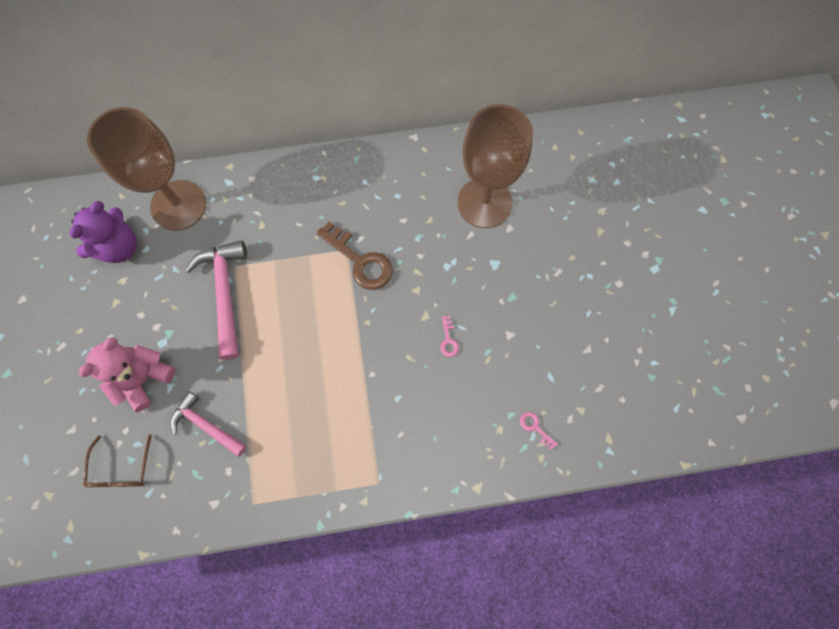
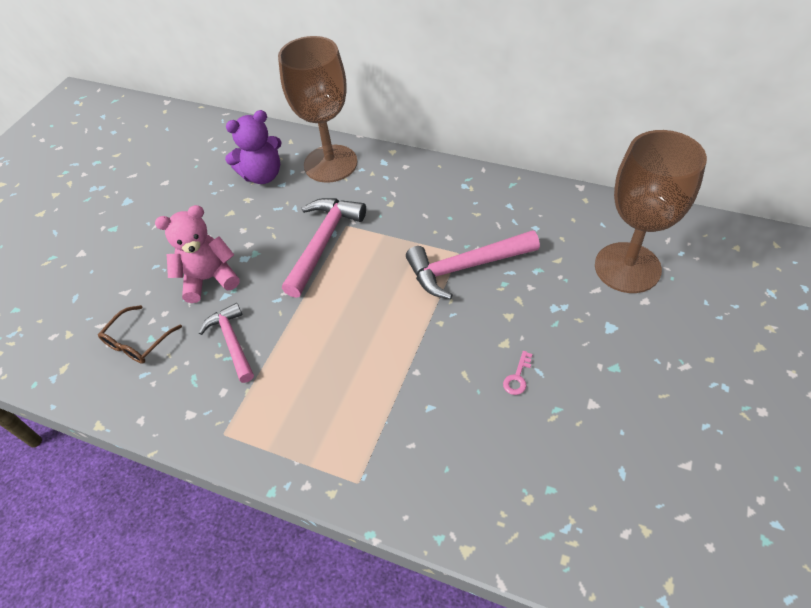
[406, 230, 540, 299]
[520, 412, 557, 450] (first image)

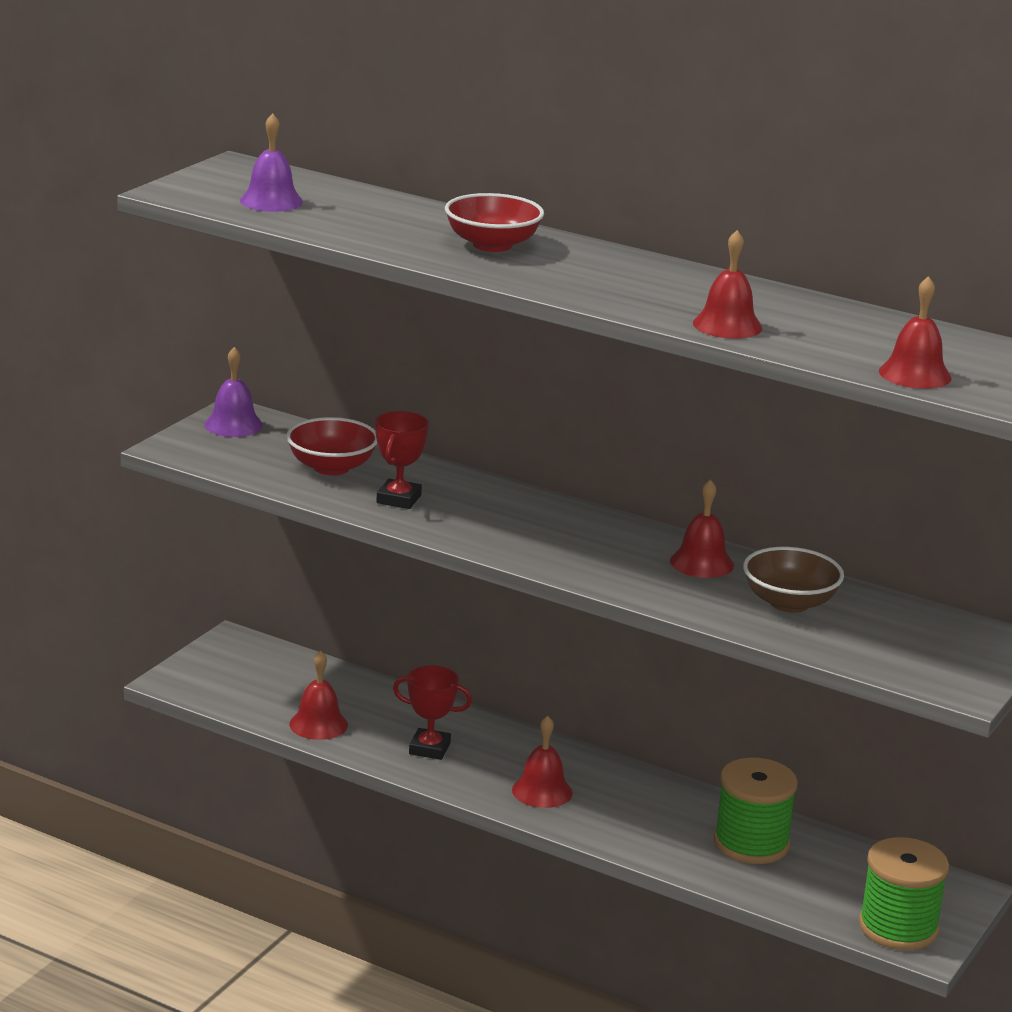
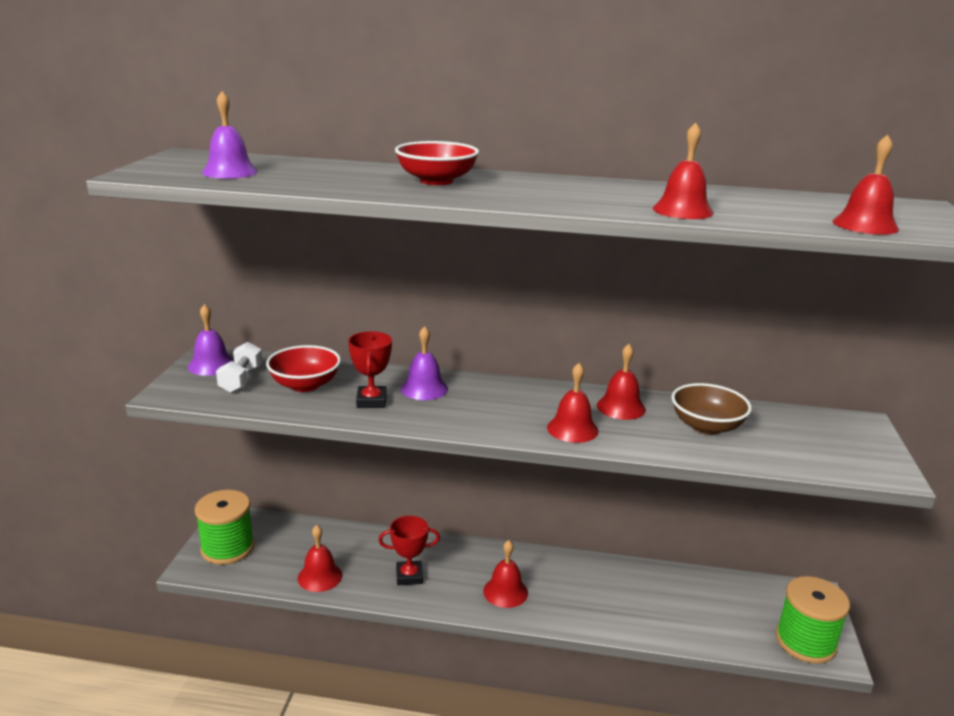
[195, 490, 254, 565]
[216, 342, 262, 393]
[401, 326, 448, 400]
[547, 363, 598, 443]

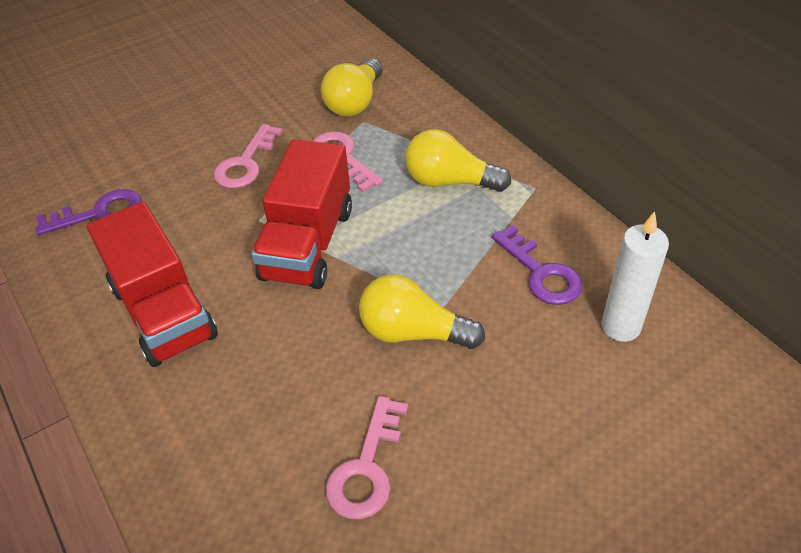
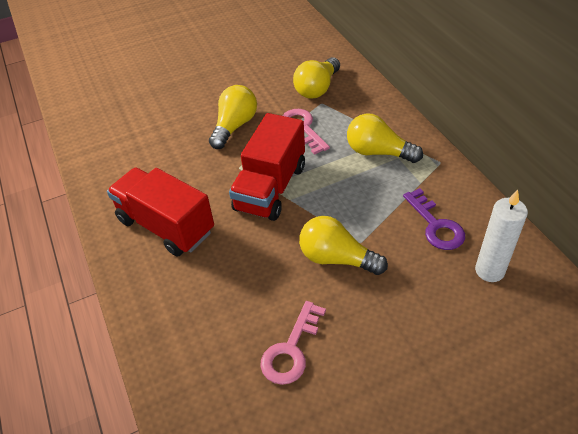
[107, 168, 214, 257]
[209, 85, 257, 149]
[36, 189, 142, 235] (first image)

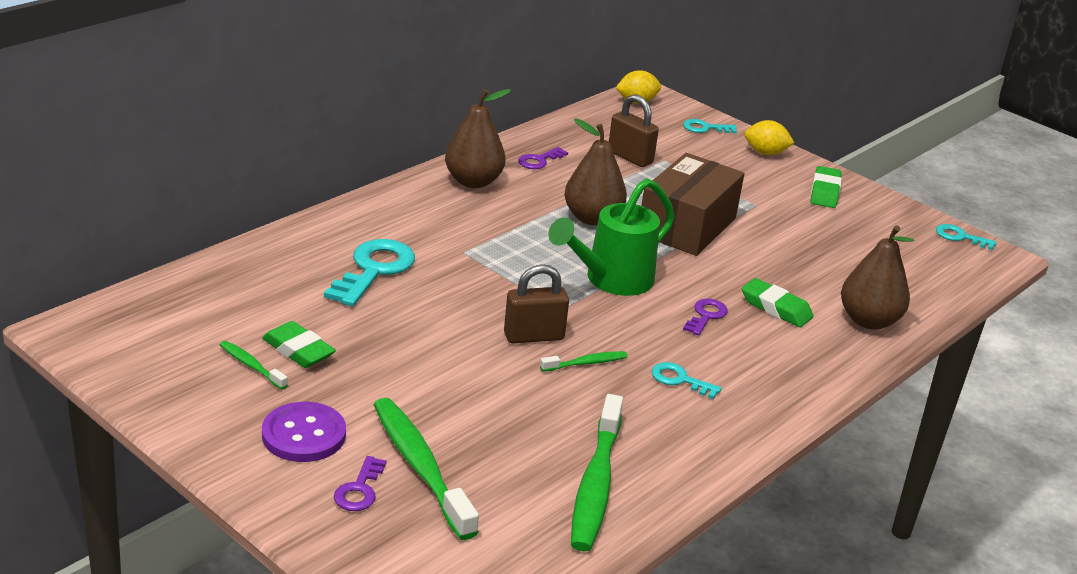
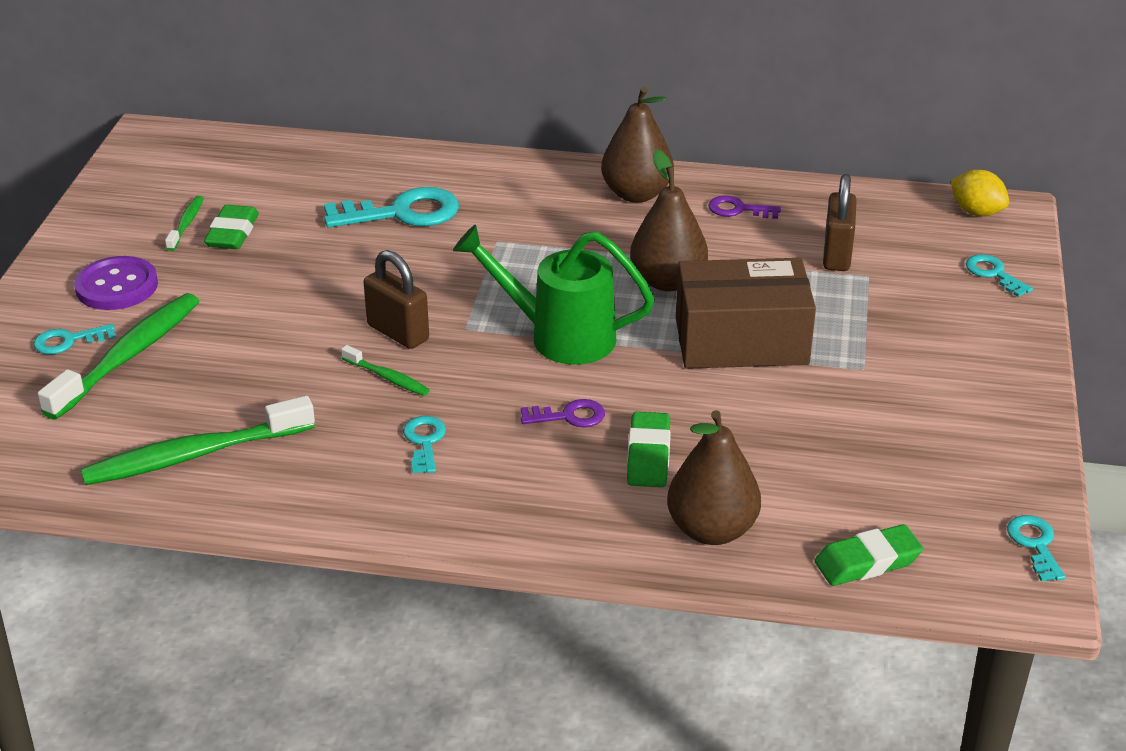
[34, 324, 116, 355]
[815, 524, 923, 586]
[744, 120, 794, 155] (first image)

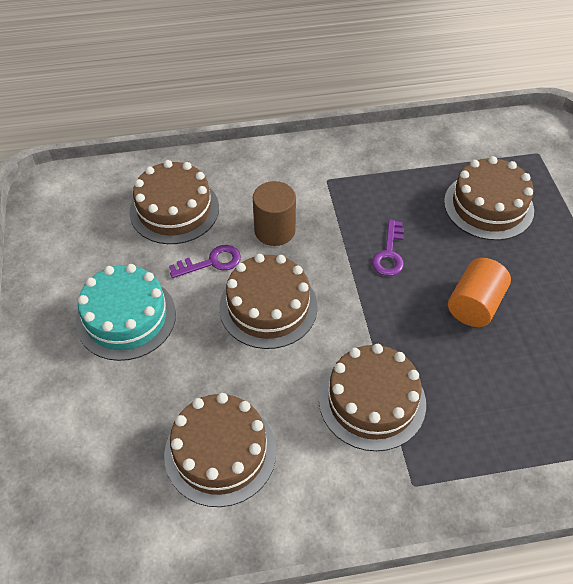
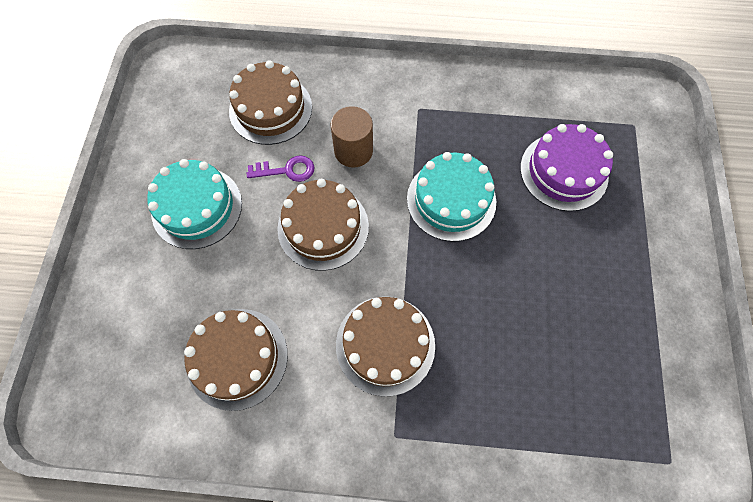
[407, 152, 496, 242]
[520, 124, 613, 211]
[448, 258, 511, 327] (first image)

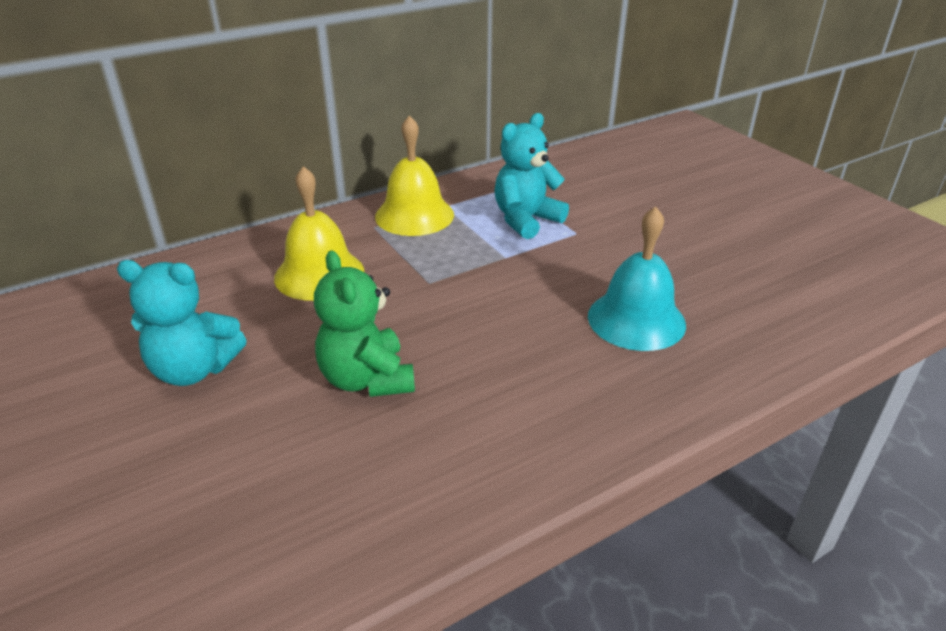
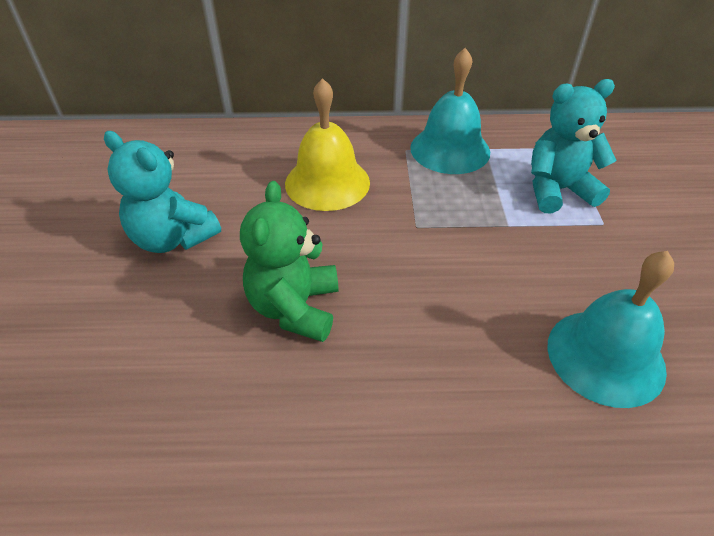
[410, 48, 490, 174]

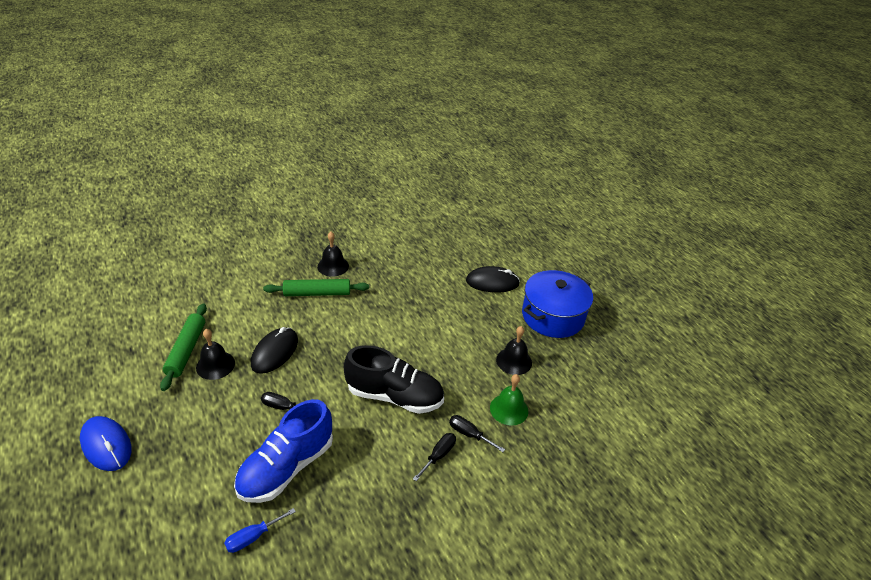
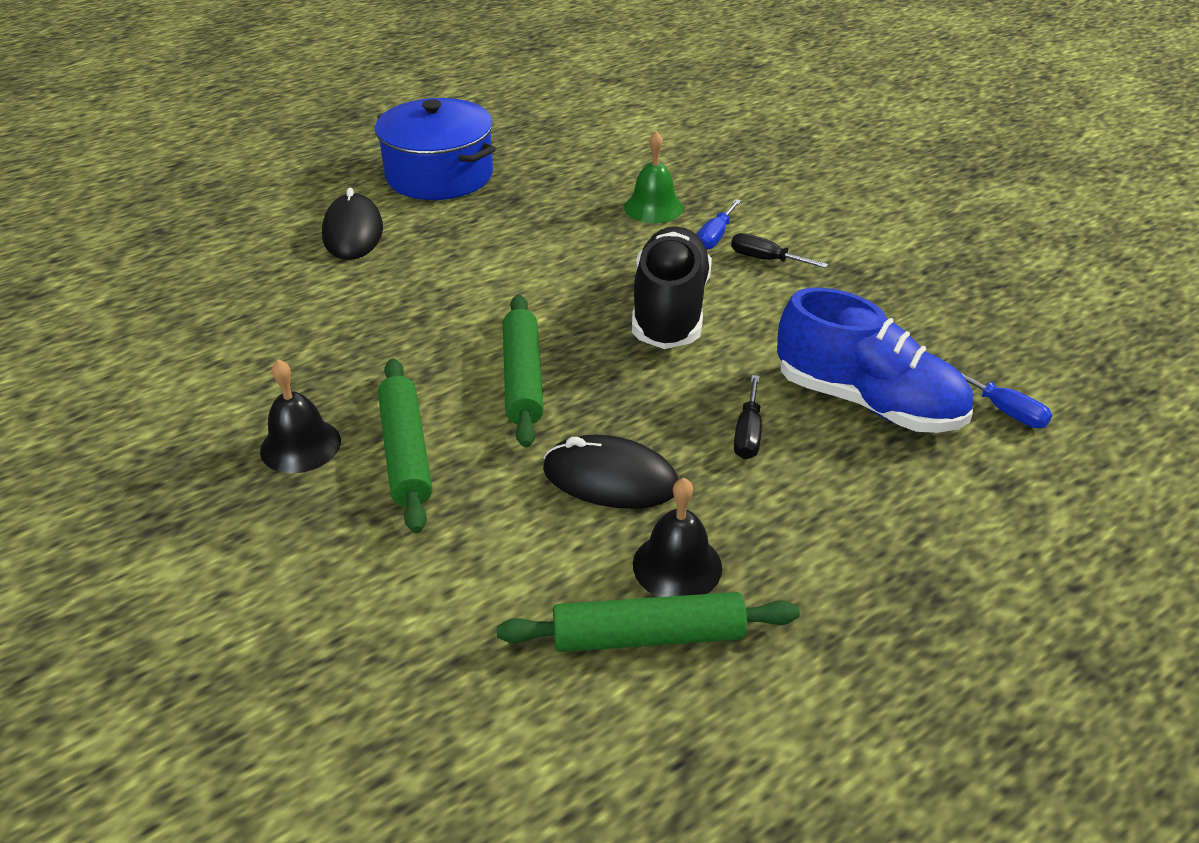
[503, 295, 544, 447]
[697, 199, 741, 250]
[80, 416, 132, 471] (first image)
[496, 326, 532, 375] (first image)

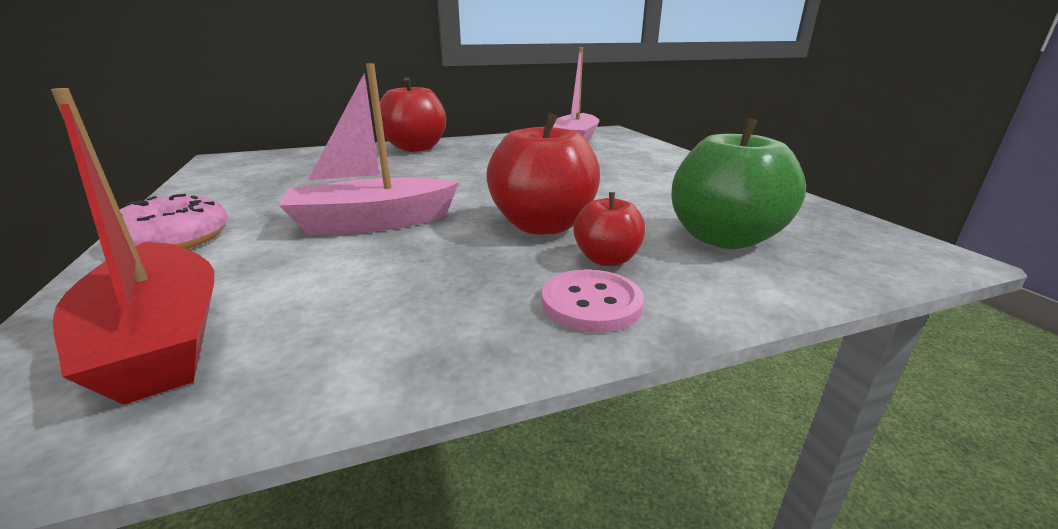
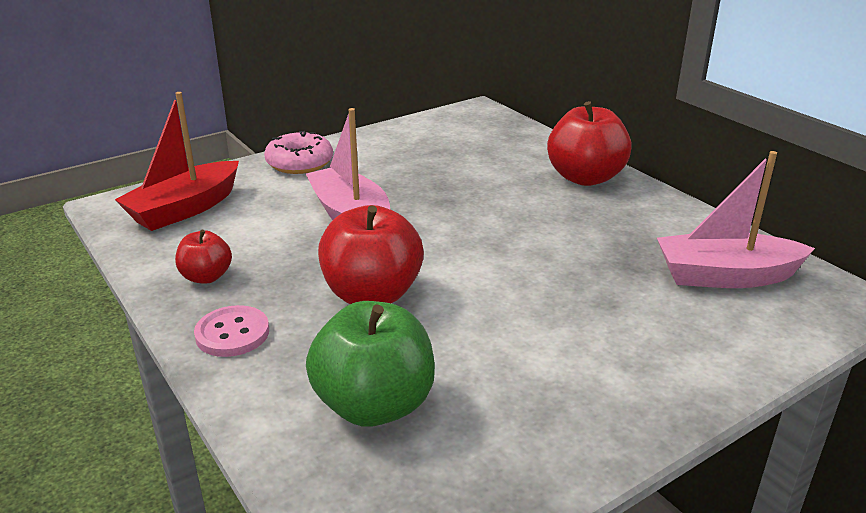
[175, 230, 232, 284]

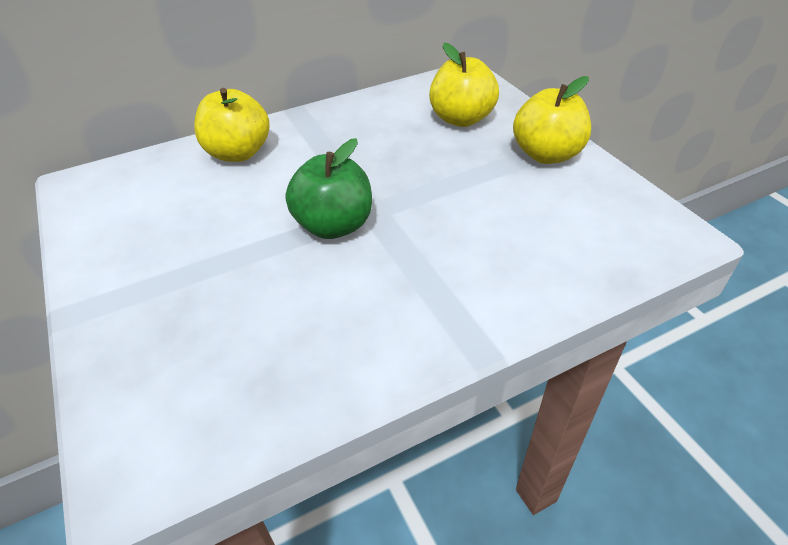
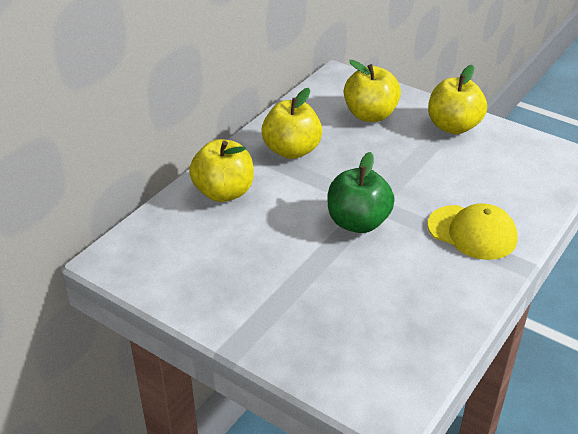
[261, 88, 322, 159]
[427, 203, 518, 260]

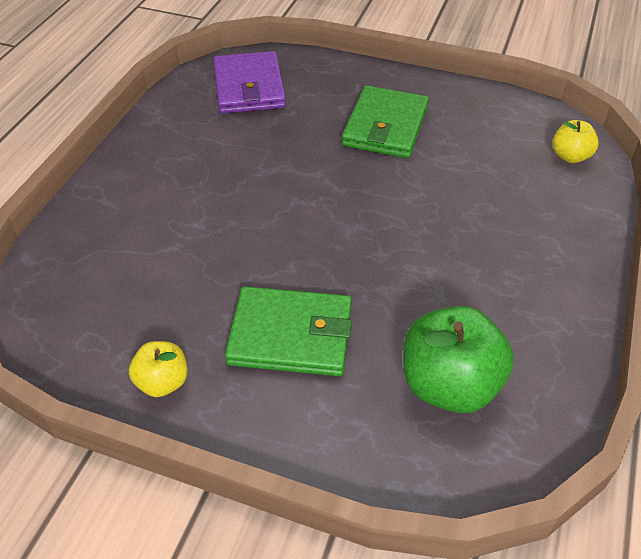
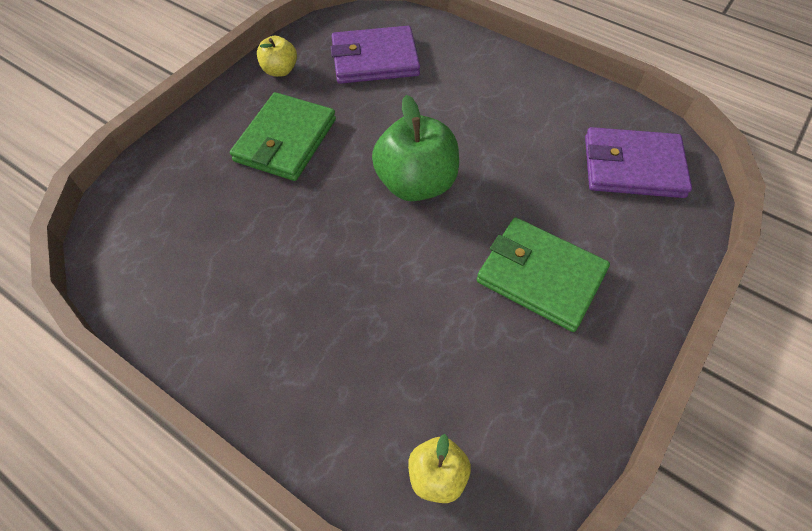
[331, 26, 420, 84]
[372, 95, 459, 201]

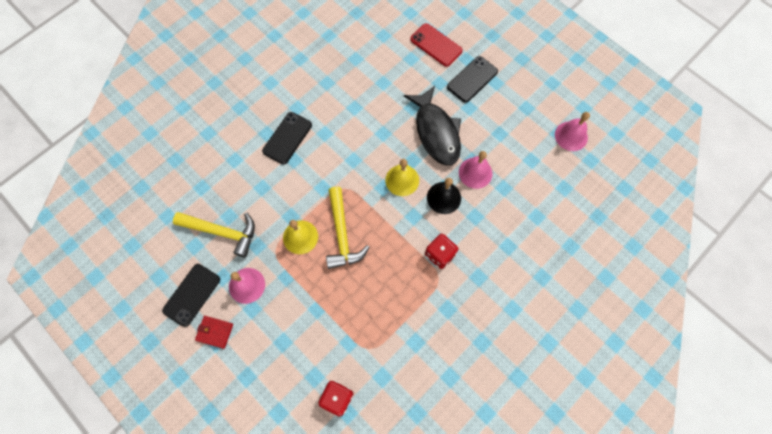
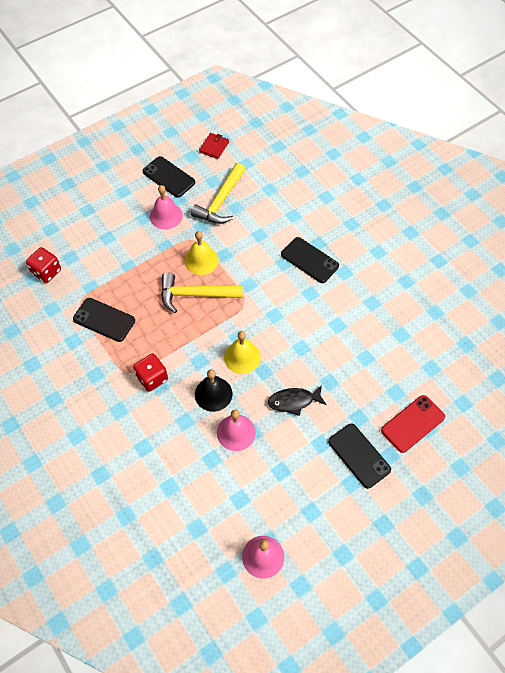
[73, 298, 135, 342]
[199, 133, 229, 159]
[268, 385, 326, 416]

